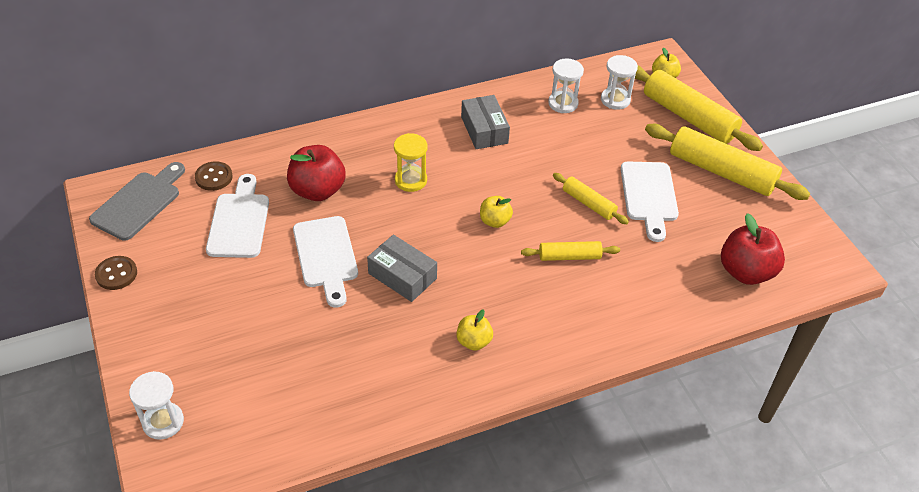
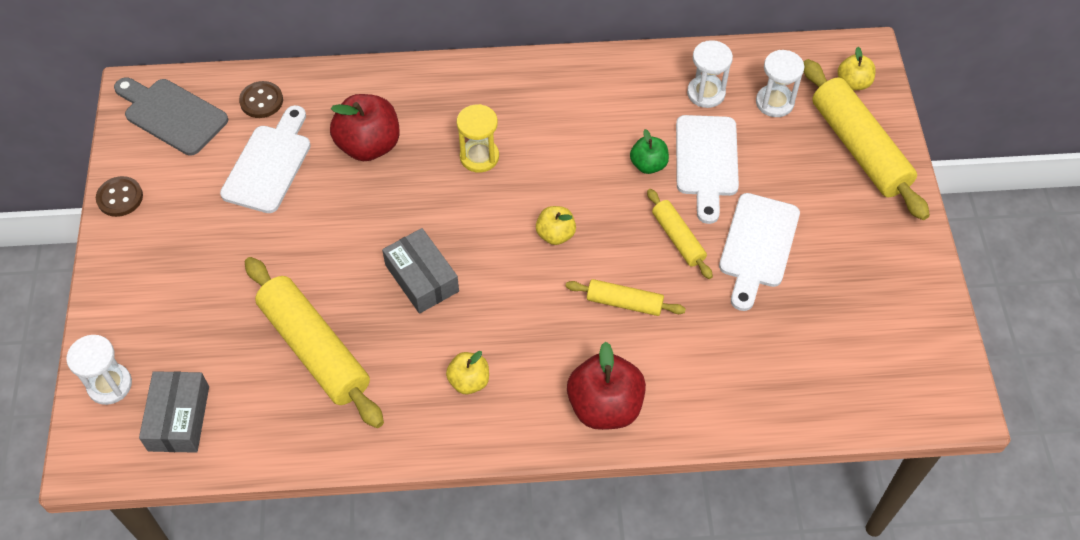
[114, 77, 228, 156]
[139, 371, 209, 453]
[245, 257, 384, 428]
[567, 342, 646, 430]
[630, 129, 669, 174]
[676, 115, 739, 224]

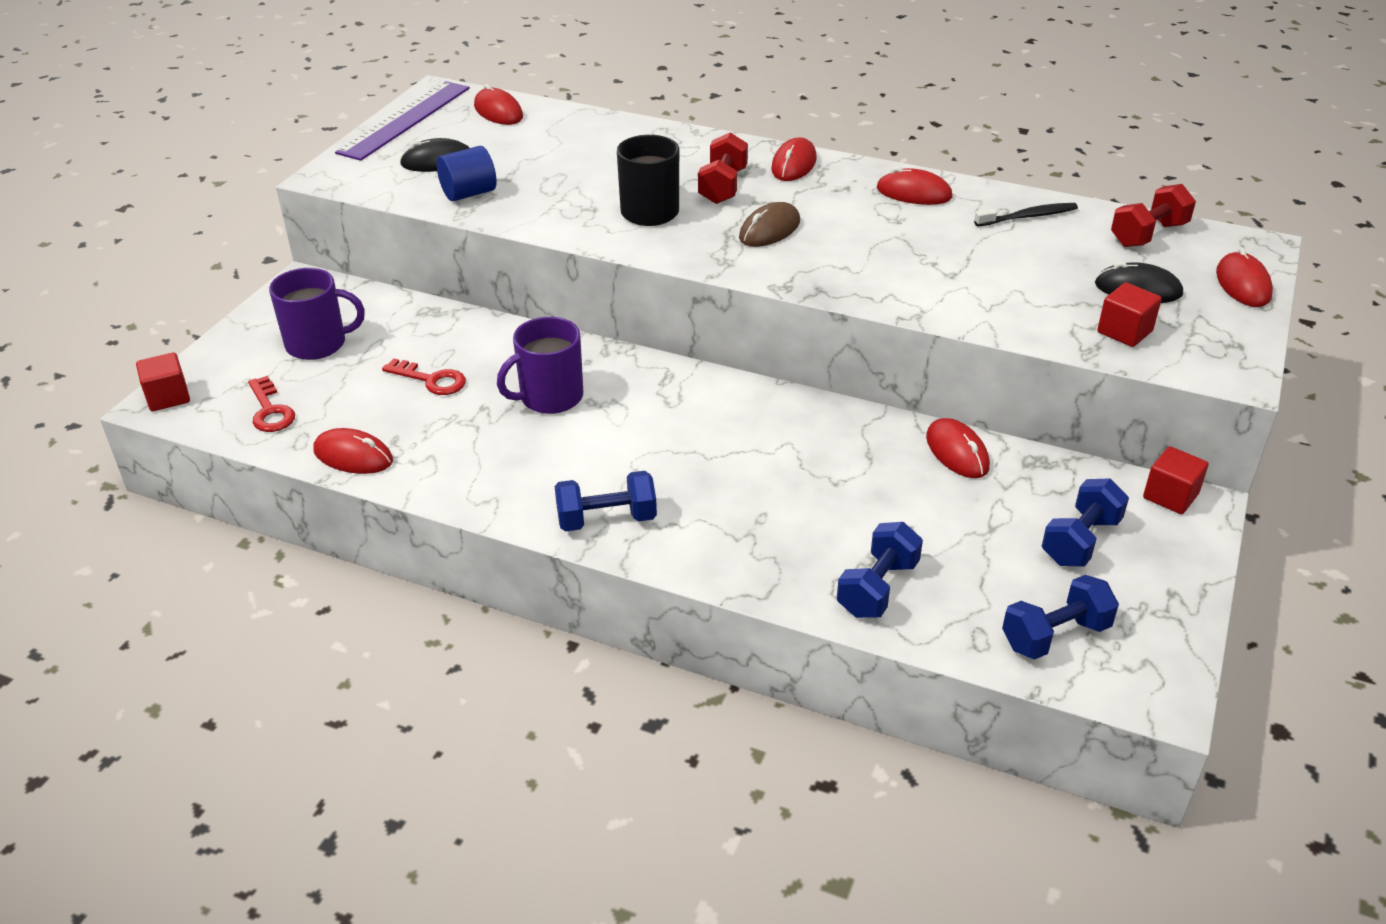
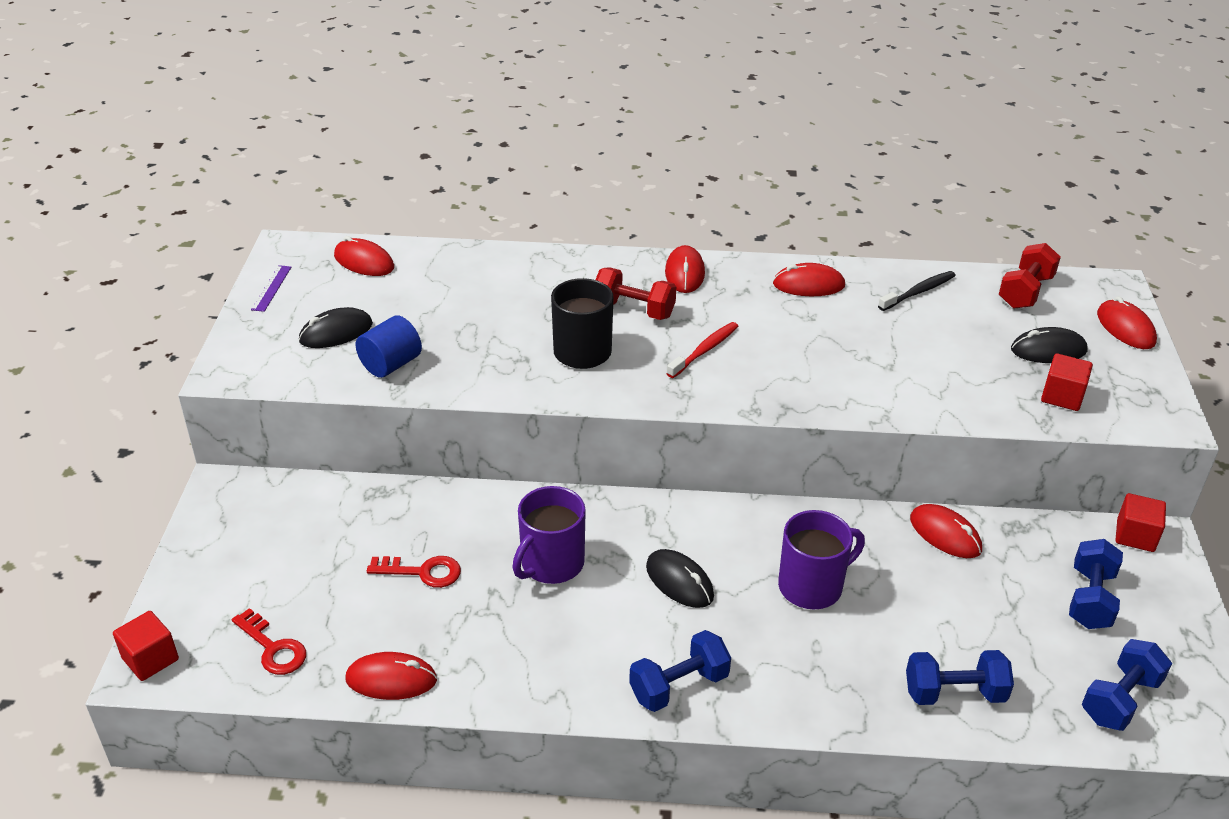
[251, 265, 291, 312]
[596, 267, 676, 320]
[646, 549, 714, 608]
[666, 322, 738, 378]
[778, 510, 865, 609]
[906, 650, 1014, 705]

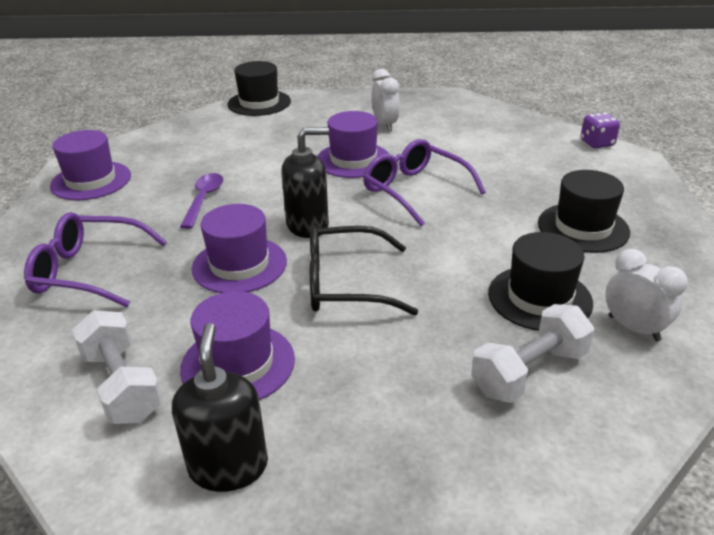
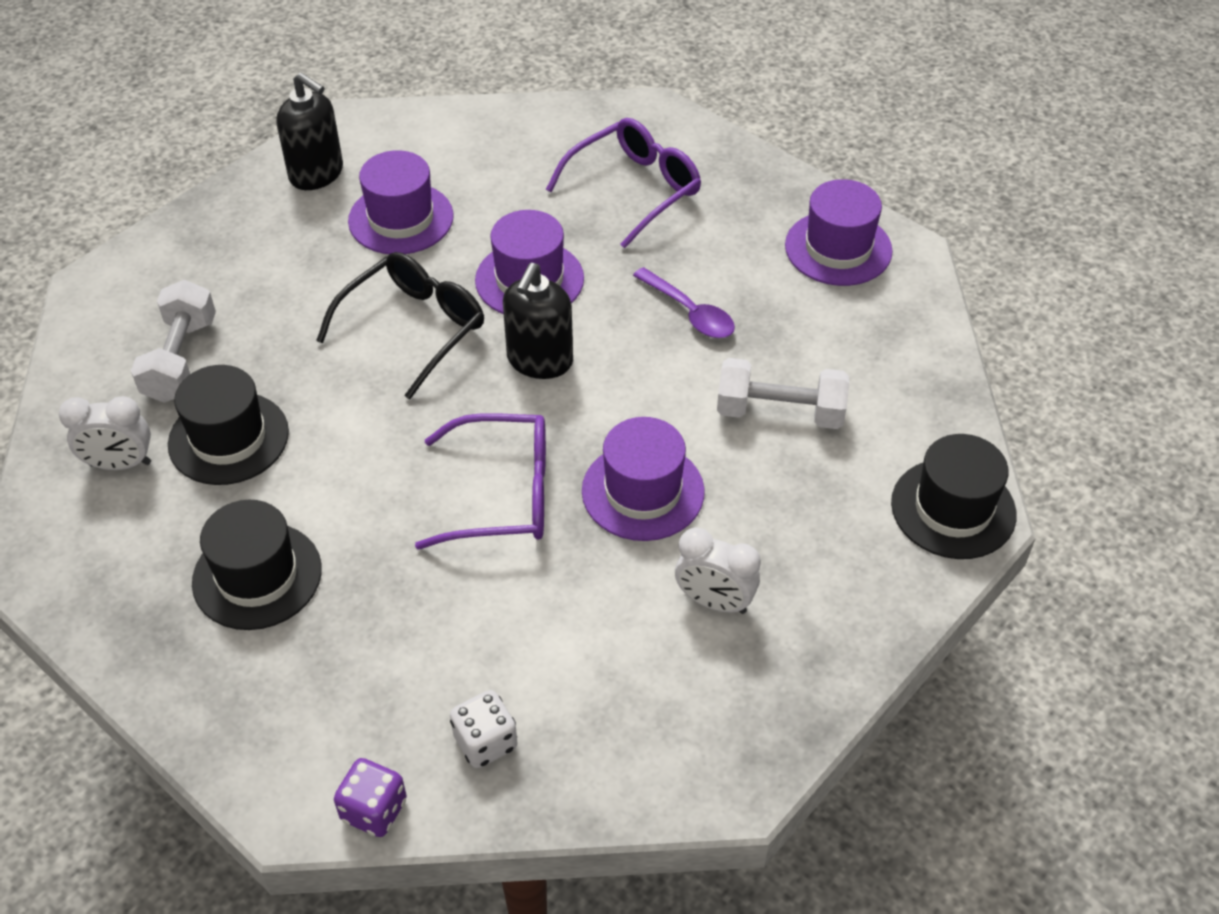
[450, 690, 517, 768]
[717, 358, 849, 429]

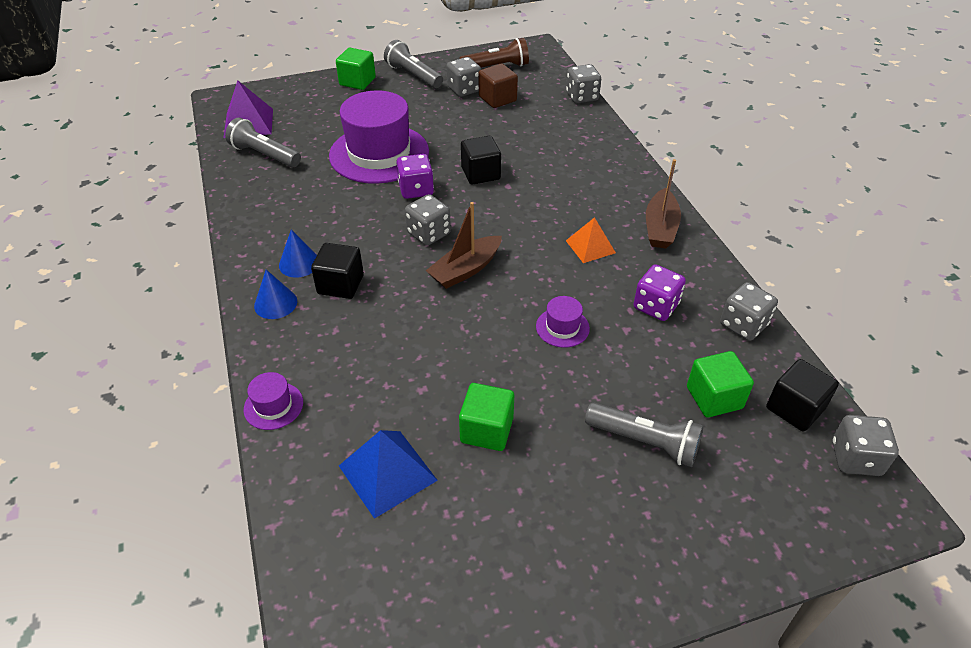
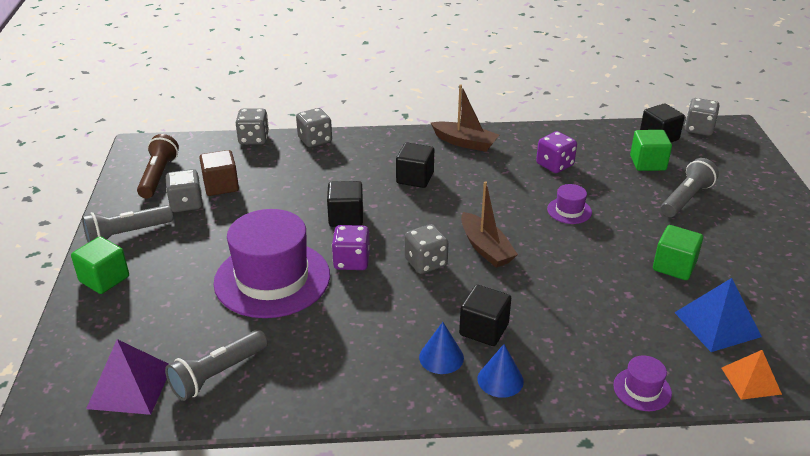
[296, 108, 332, 147]
[396, 143, 434, 188]
[722, 350, 782, 400]

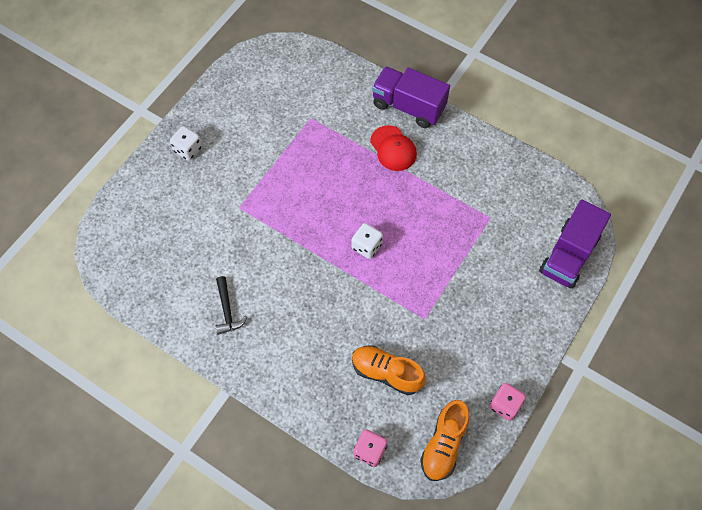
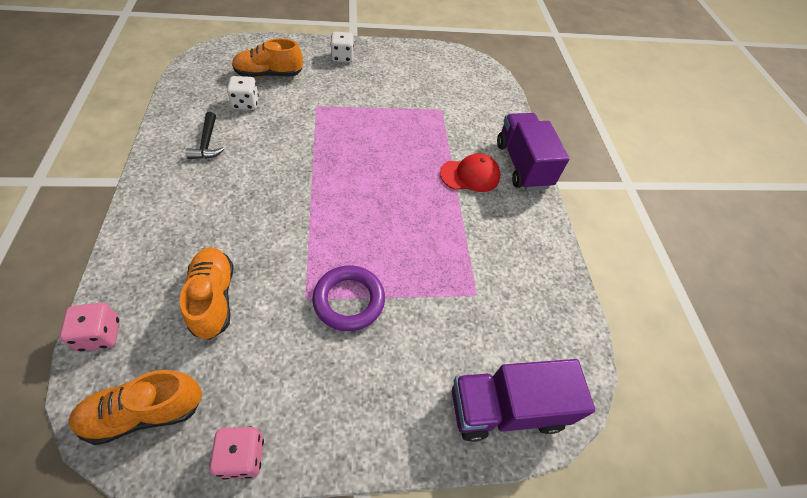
[186, 112, 225, 159]
[227, 76, 259, 110]
[232, 38, 303, 78]
[312, 265, 385, 331]
[440, 153, 500, 192]

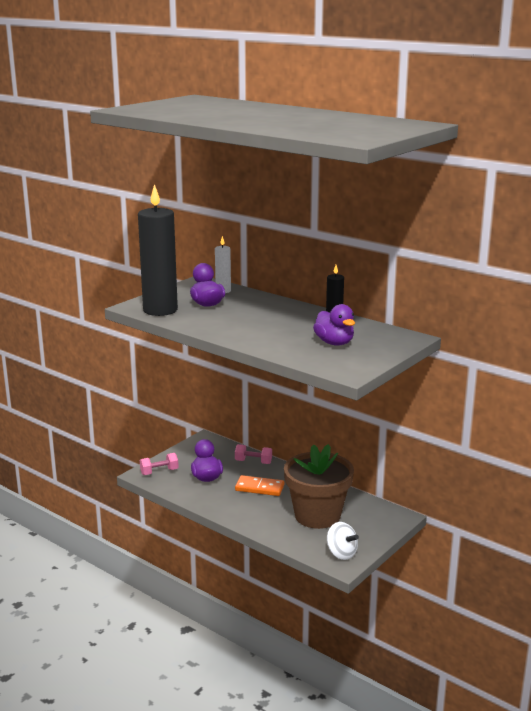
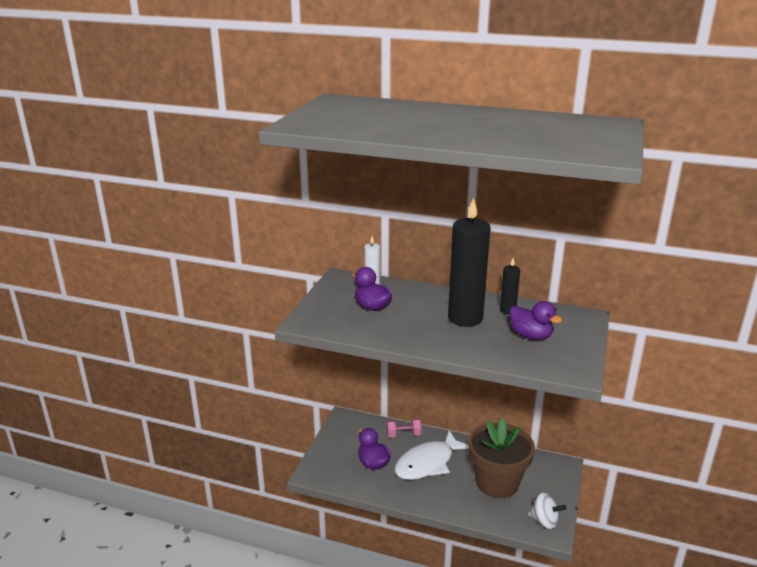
[395, 430, 468, 480]
[448, 197, 491, 327]
[140, 453, 179, 475] (first image)

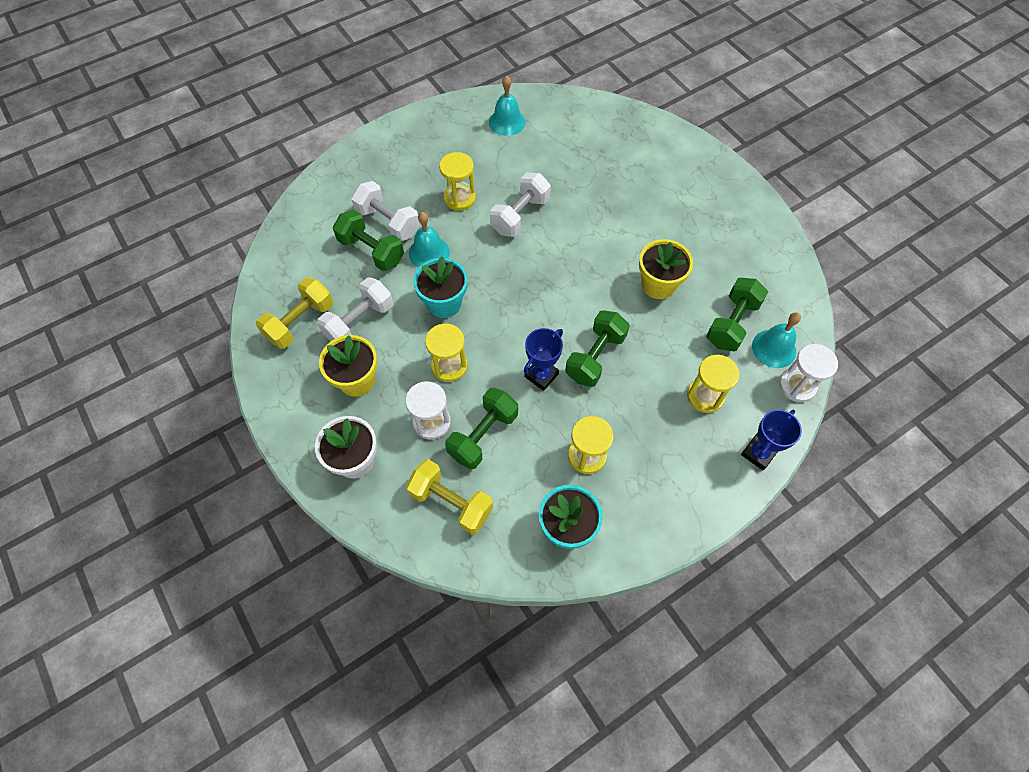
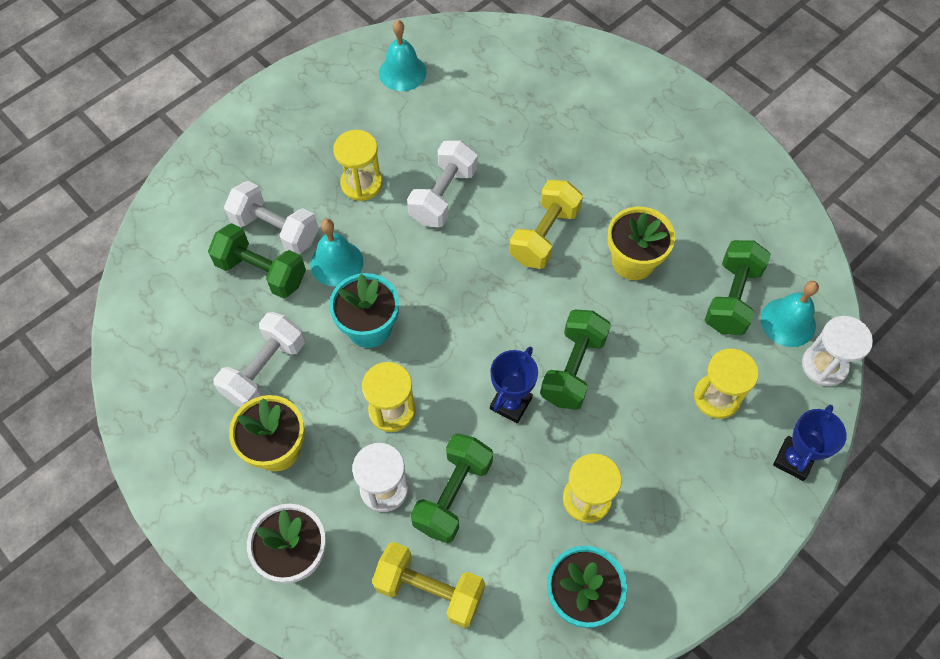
[509, 180, 583, 269]

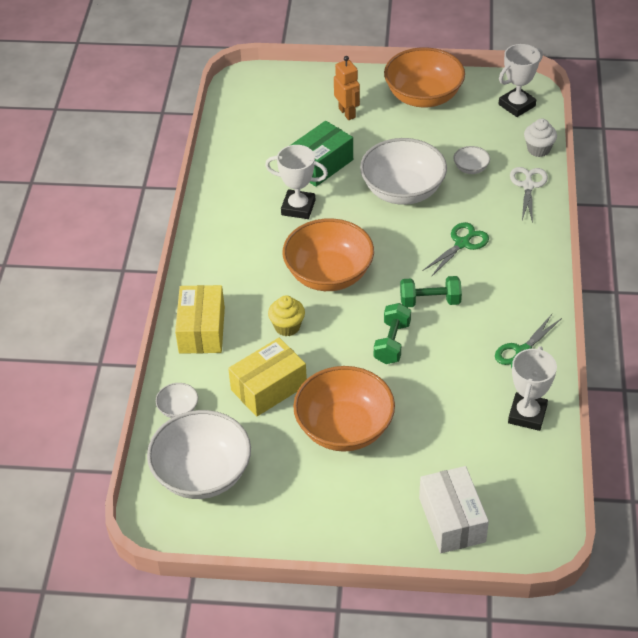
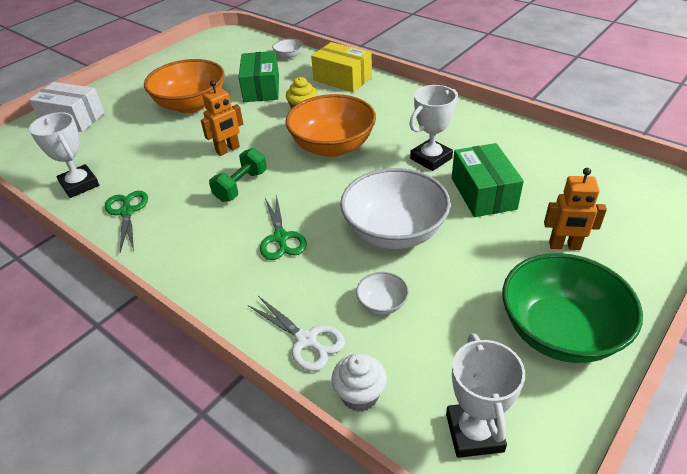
[201, 80, 243, 156]
[238, 51, 279, 102]
[502, 253, 643, 363]
[147, 410, 251, 499] (first image)

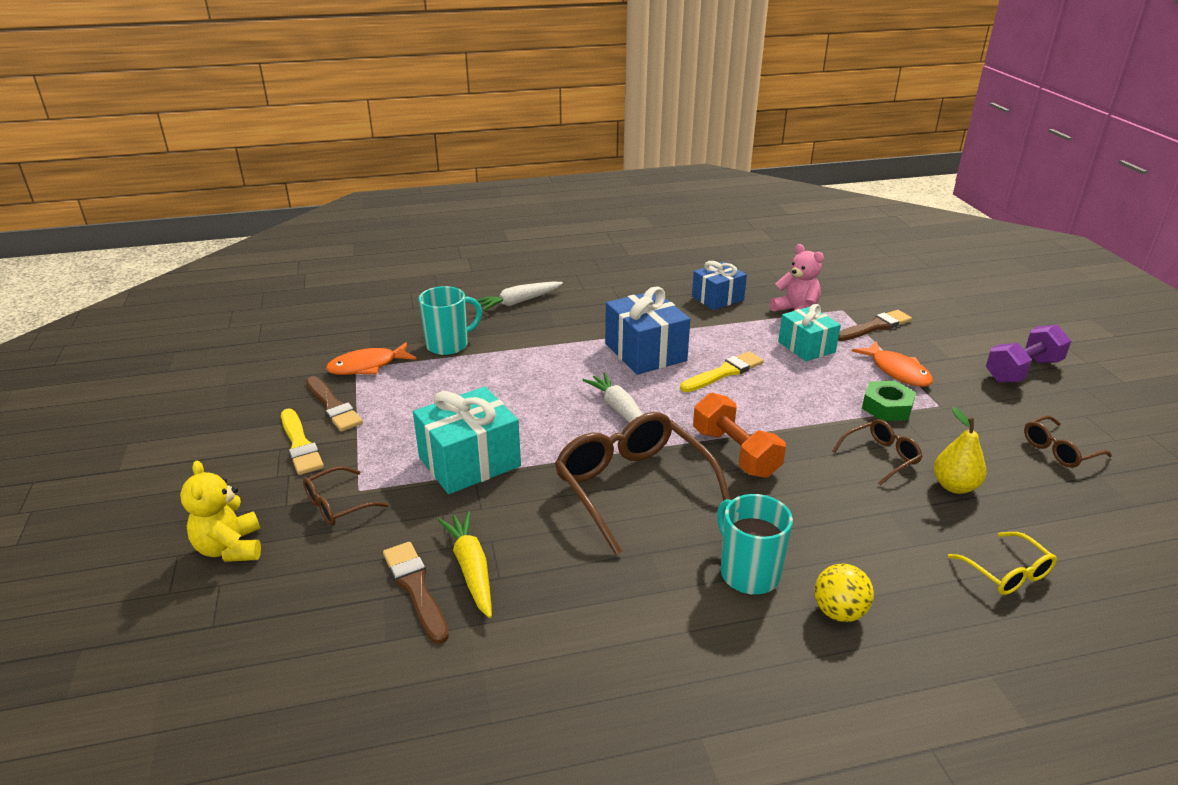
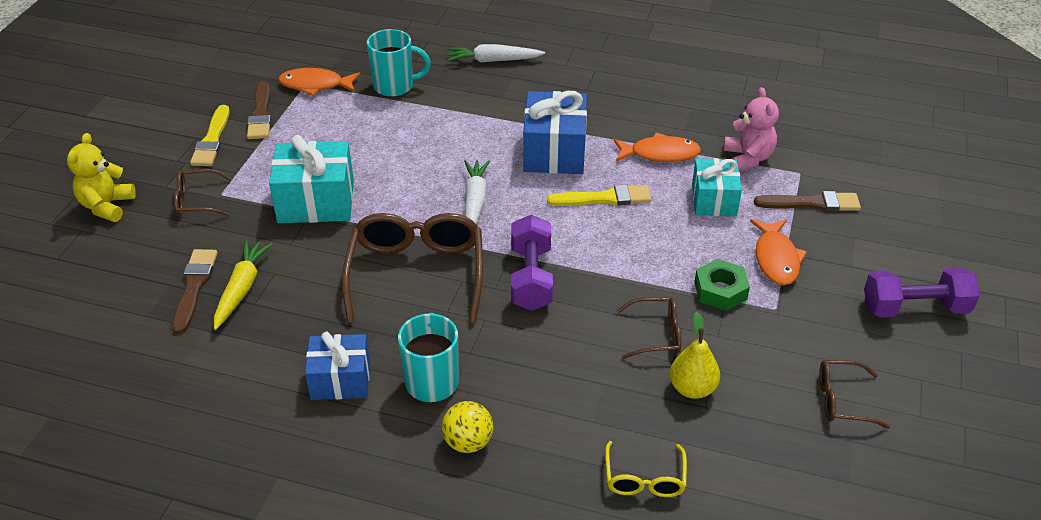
[305, 332, 370, 400]
[511, 215, 553, 311]
[614, 133, 701, 162]

